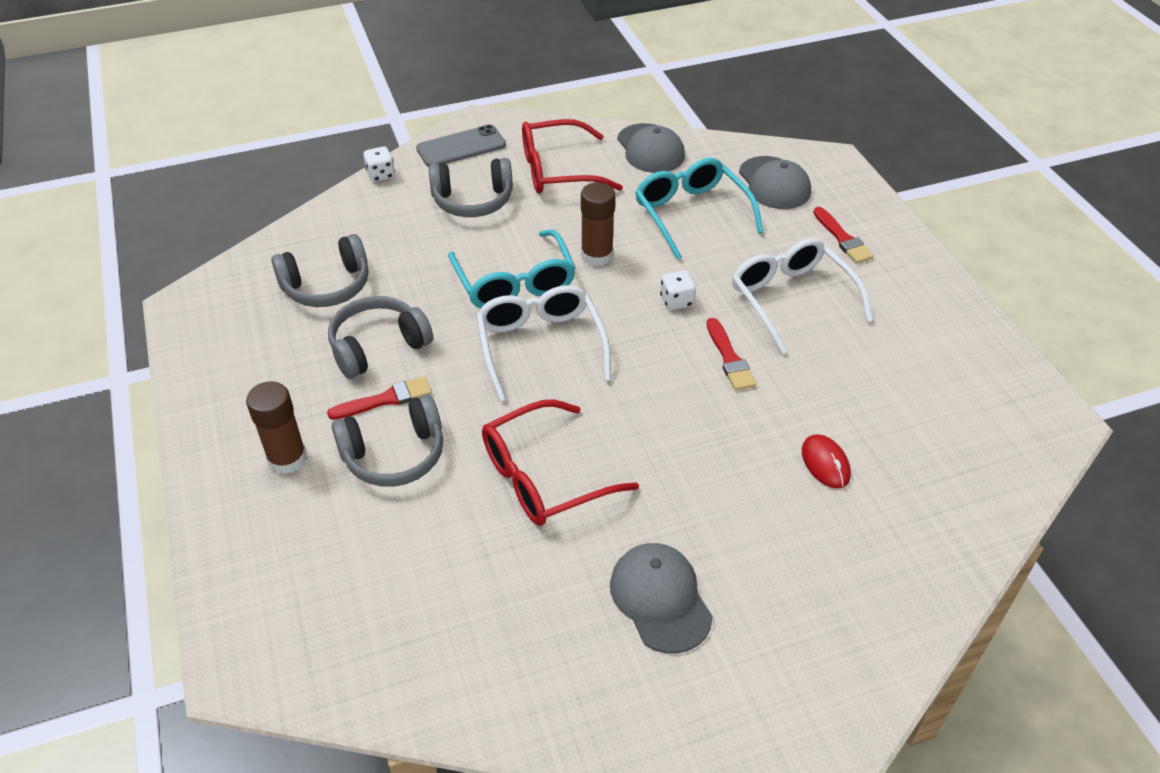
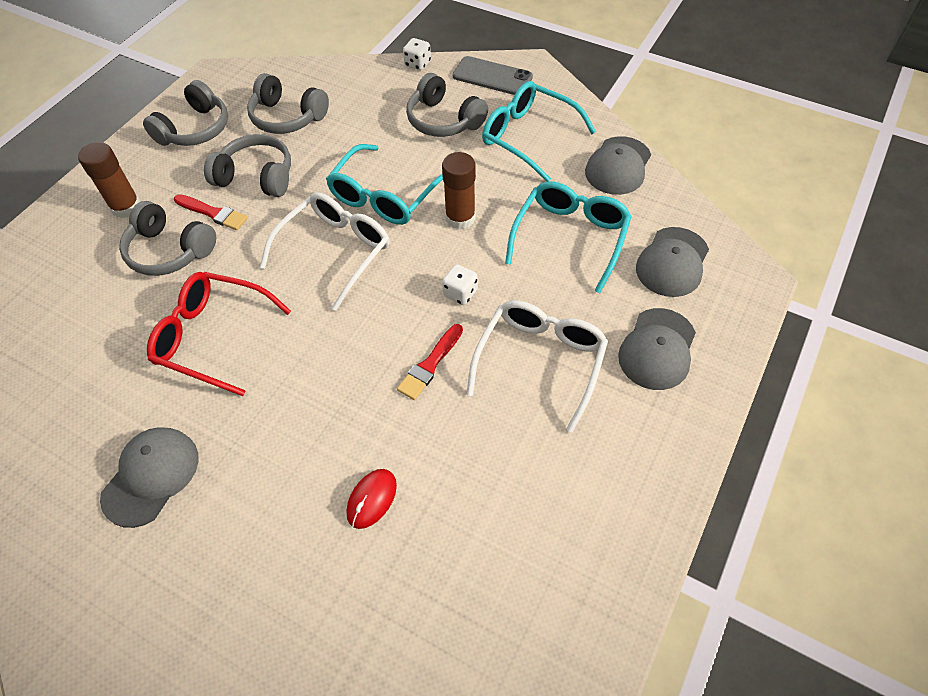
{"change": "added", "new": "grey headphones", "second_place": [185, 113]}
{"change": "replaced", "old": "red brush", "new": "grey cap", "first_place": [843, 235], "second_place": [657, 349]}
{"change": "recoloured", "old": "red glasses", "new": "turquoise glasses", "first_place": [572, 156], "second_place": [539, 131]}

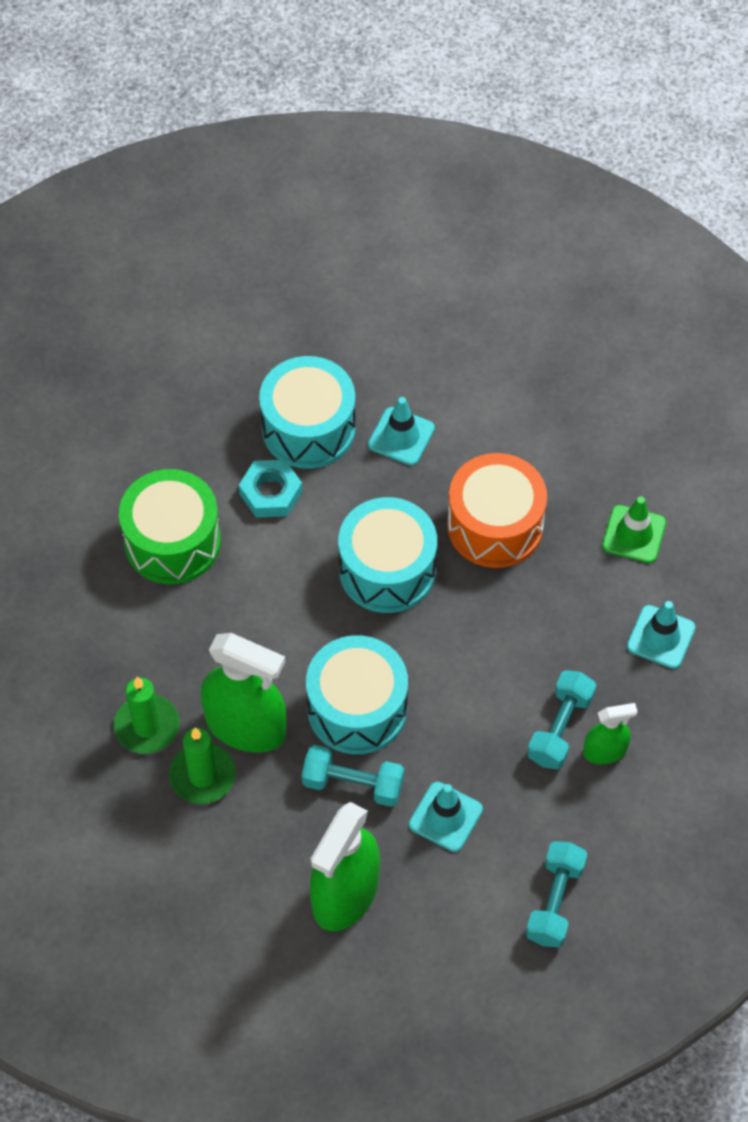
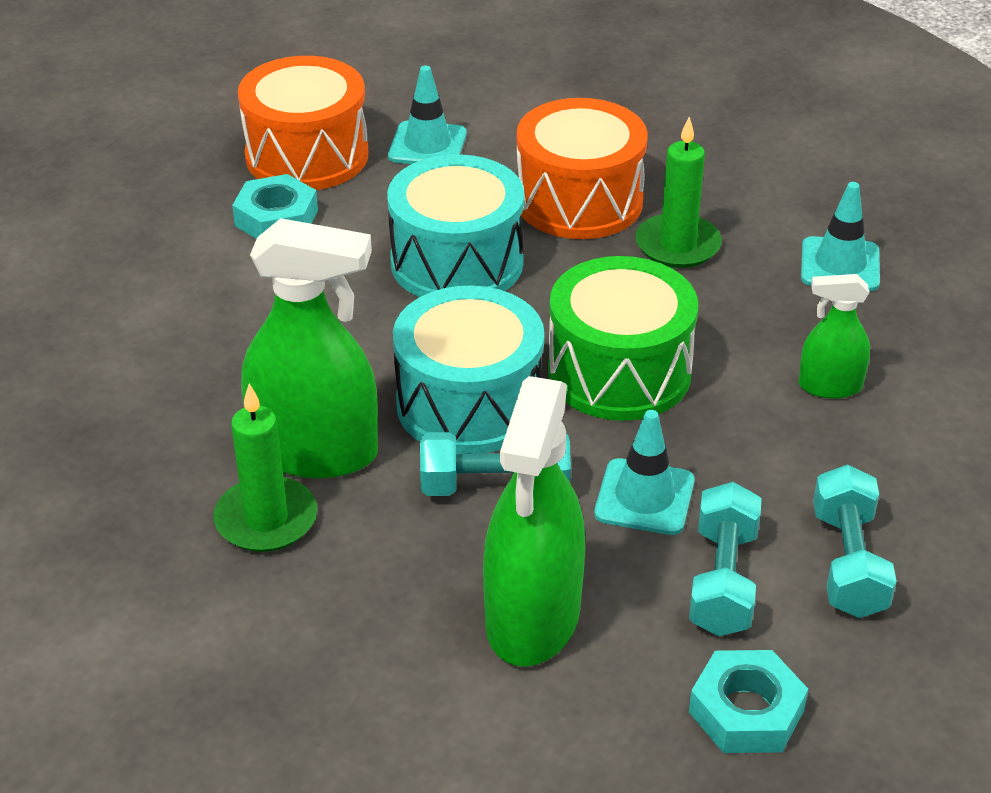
{"change": "removed", "old": "green traffic cone", "first_place": [634, 529]}
{"change": "added", "new": "turquoise nut", "second_place": [748, 701]}
{"change": "moved", "old": "green candle", "first_place": [147, 715], "second_place": [679, 192]}
{"change": "moved", "old": "green drum", "first_place": [170, 526], "second_place": [623, 338]}
{"change": "moved", "old": "turquoise dumbbell", "first_place": [561, 720], "second_place": [725, 559]}
{"change": "recoloured", "old": "turquoise drum", "new": "orange drum", "first_place": [307, 412], "second_place": [303, 123]}
{"change": "turned", "old": "green spray bottle", "first_place": [610, 733], "second_place": [834, 336], "degrees": -150}

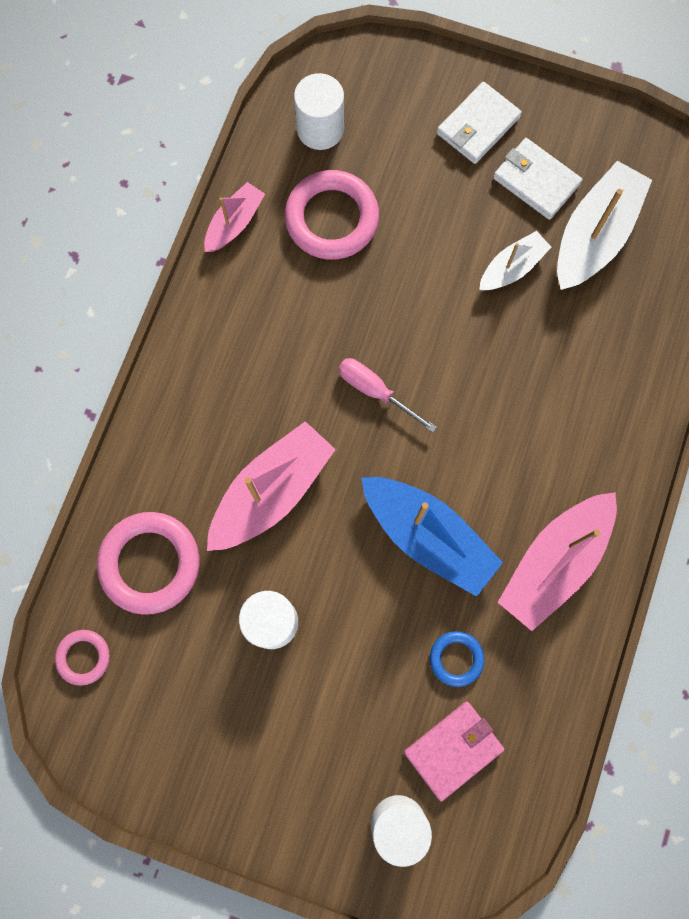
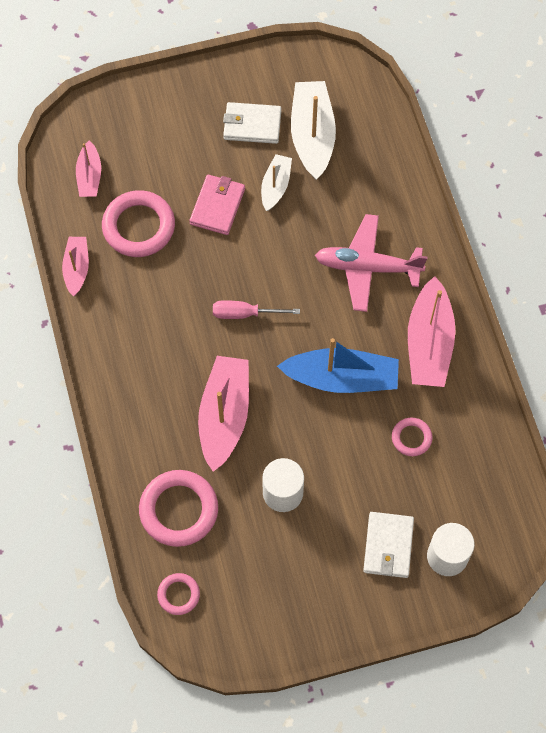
{"change": "added", "new": "pink plane", "second_place": [371, 263]}
{"change": "moved", "old": "pink wallet", "first_place": [454, 751], "second_place": [217, 205]}
{"change": "moved", "old": "white wallet", "first_place": [479, 123], "second_place": [388, 545]}
{"change": "replaced", "old": "white cylinder", "new": "pink boat", "first_place": [319, 111], "second_place": [88, 168]}
{"change": "recoloured", "old": "blue ring", "new": "pink ring", "first_place": [457, 659], "second_place": [412, 437]}

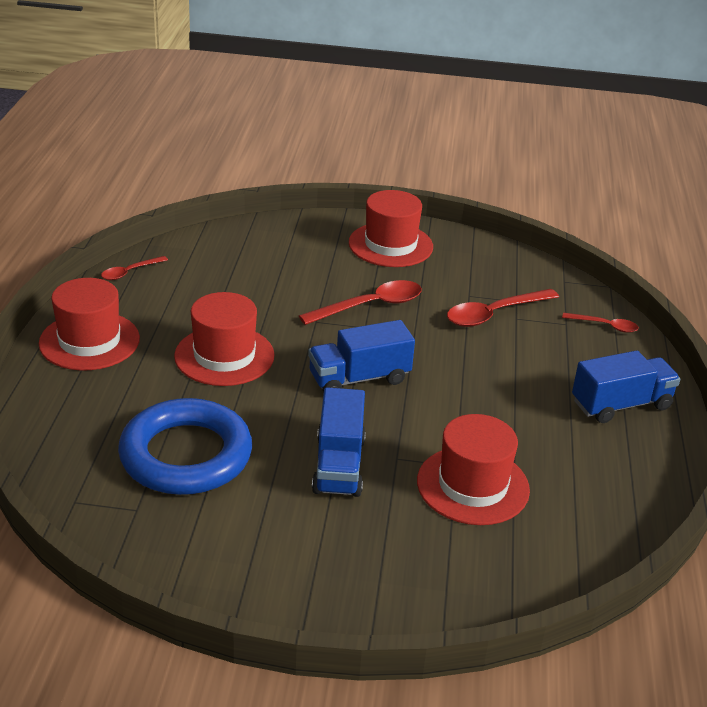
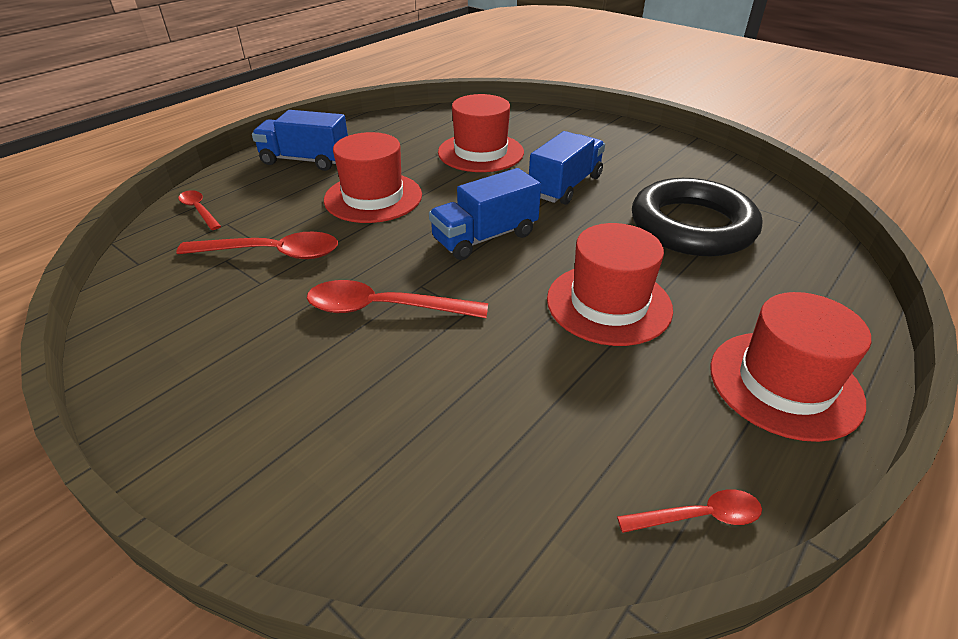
{"change": "moved", "old": "red hat", "first_place": [391, 228], "second_place": [373, 177]}
{"change": "recoloured", "old": "blue ring", "new": "black ring", "first_place": [185, 446], "second_place": [697, 217]}
{"change": "turned", "old": "blue truck", "first_place": [361, 356], "second_place": [485, 214], "degrees": 135}

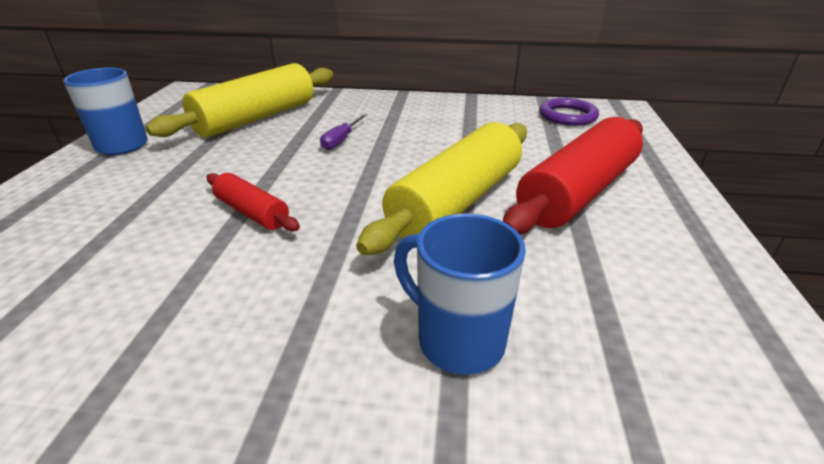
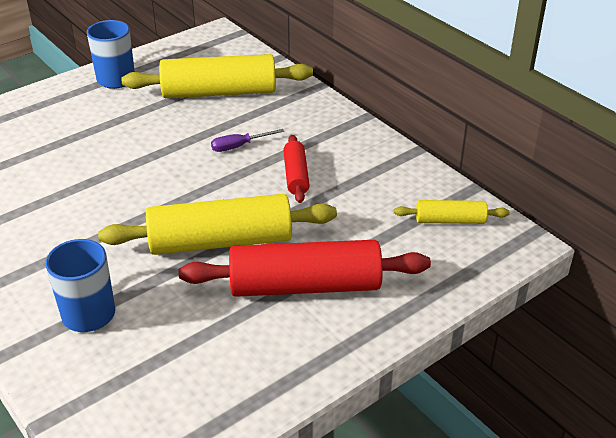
{"change": "moved", "old": "red rolling pin", "first_place": [253, 202], "second_place": [296, 169]}
{"change": "replaced", "old": "purple ring", "new": "yellow rolling pin", "first_place": [569, 112], "second_place": [452, 212]}

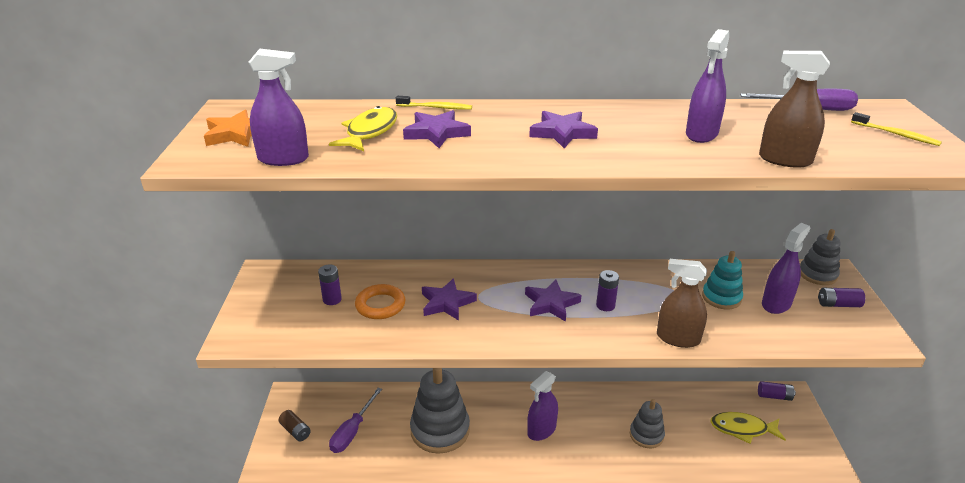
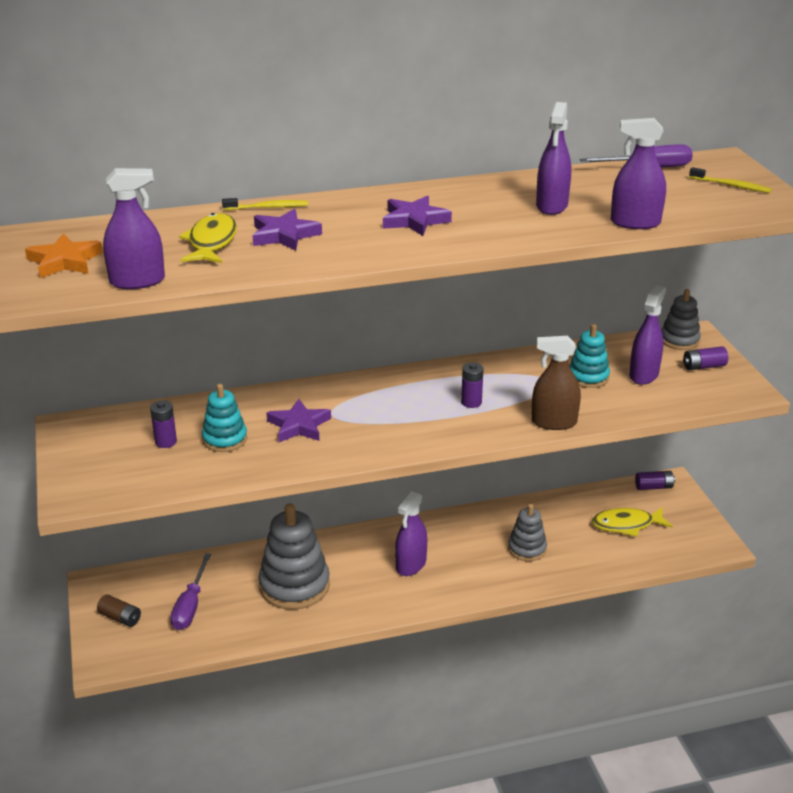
{"change": "removed", "old": "purple star", "first_place": [553, 301]}
{"change": "replaced", "old": "orange ring", "new": "turquoise stacking toy", "first_place": [380, 301], "second_place": [224, 418]}
{"change": "recoloured", "old": "brown spray bottle", "new": "purple spray bottle", "first_place": [794, 109], "second_place": [638, 173]}

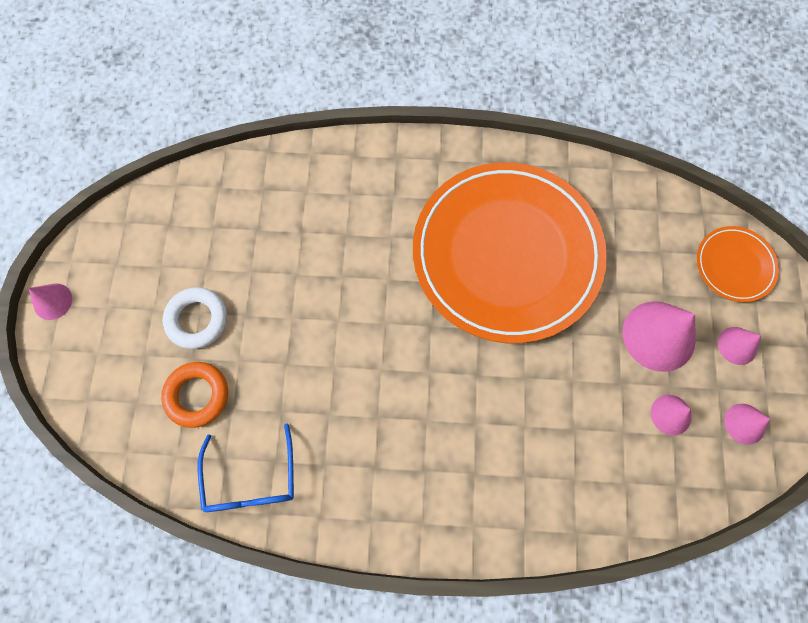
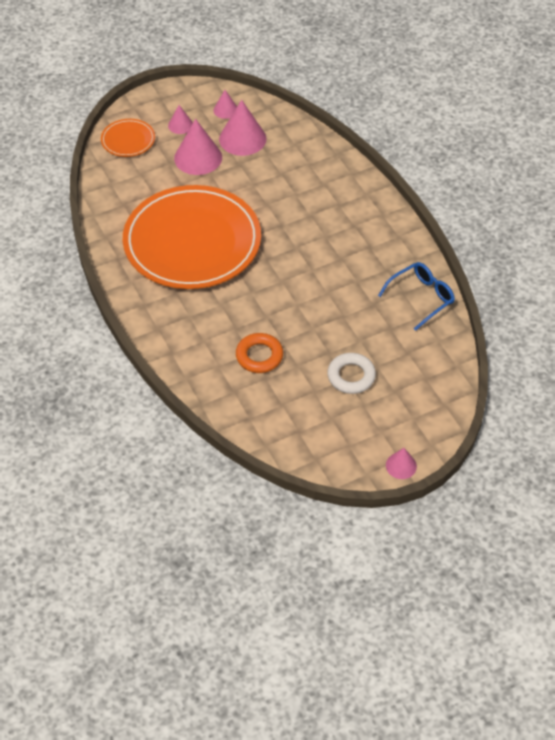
{"change": "moved", "old": "orange ring", "first_place": [194, 395], "second_place": [259, 353]}
{"change": "resized", "old": "pink cone", "first_place": [671, 415], "second_place": [242, 128], "factor": 1.86}

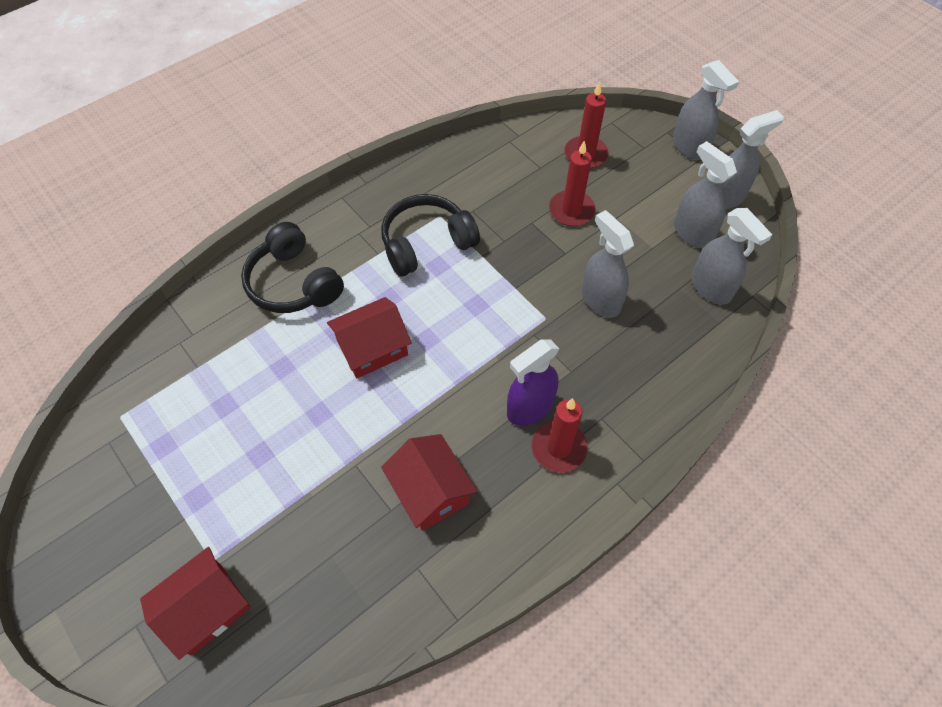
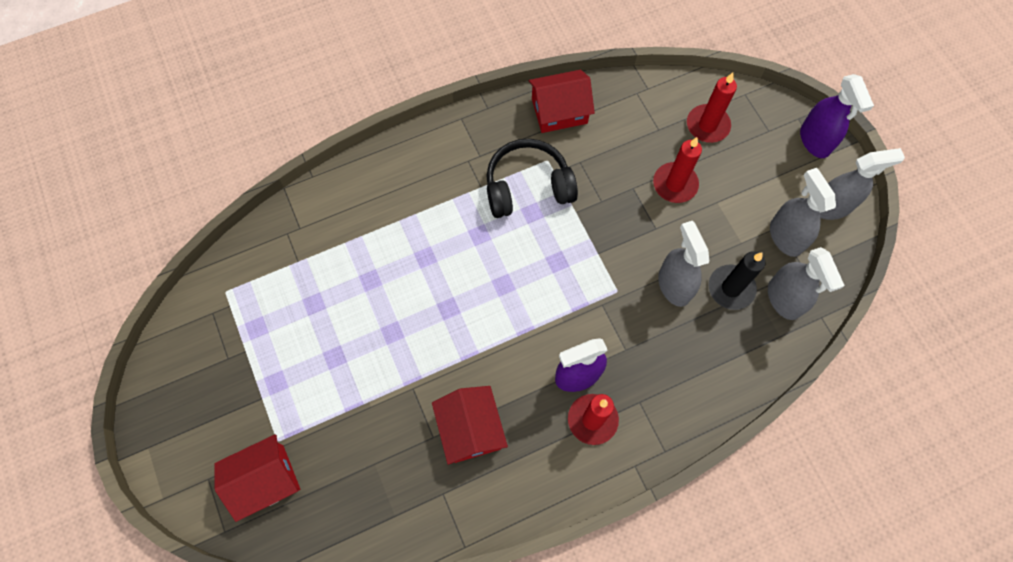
{"change": "removed", "old": "black headphones", "first_place": [292, 267]}
{"change": "added", "new": "black candle", "second_place": [737, 280]}
{"change": "moved", "old": "red house", "first_place": [369, 337], "second_place": [562, 101]}
{"change": "recoloured", "old": "grey spray bottle", "new": "purple spray bottle", "first_place": [706, 110], "second_place": [837, 116]}

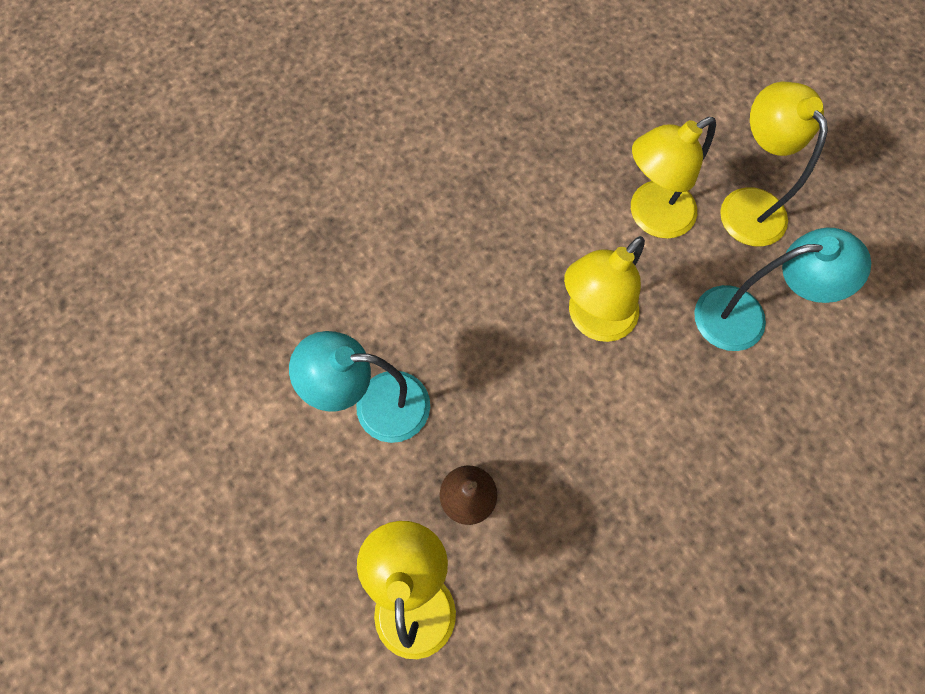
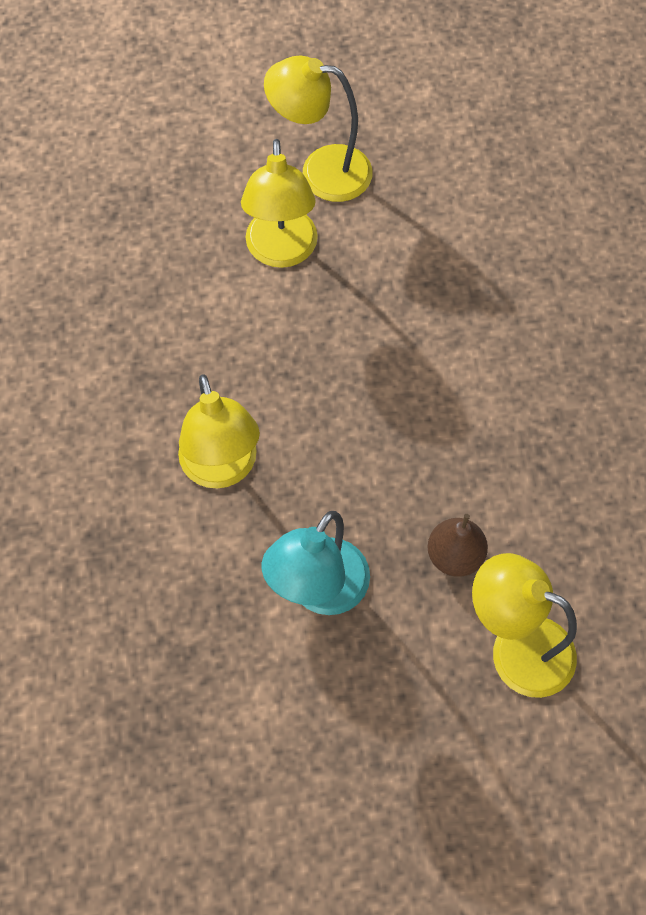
{"change": "removed", "old": "turquoise lamp", "first_place": [782, 289]}
{"change": "moved", "old": "yellow lamp", "first_place": [604, 289], "second_place": [219, 431]}

